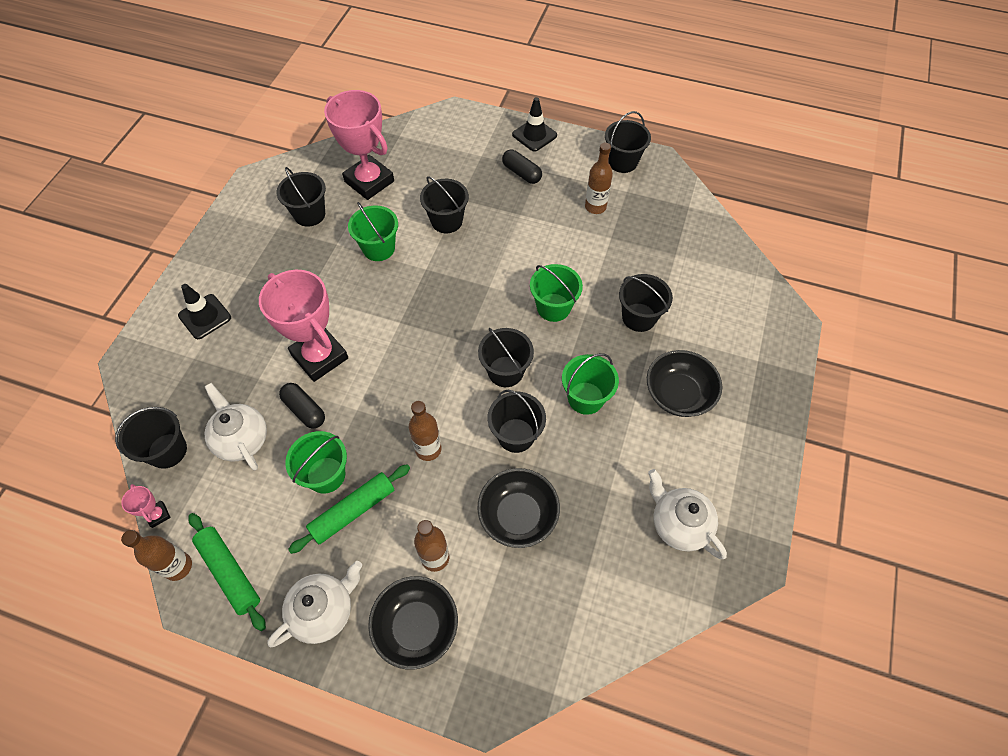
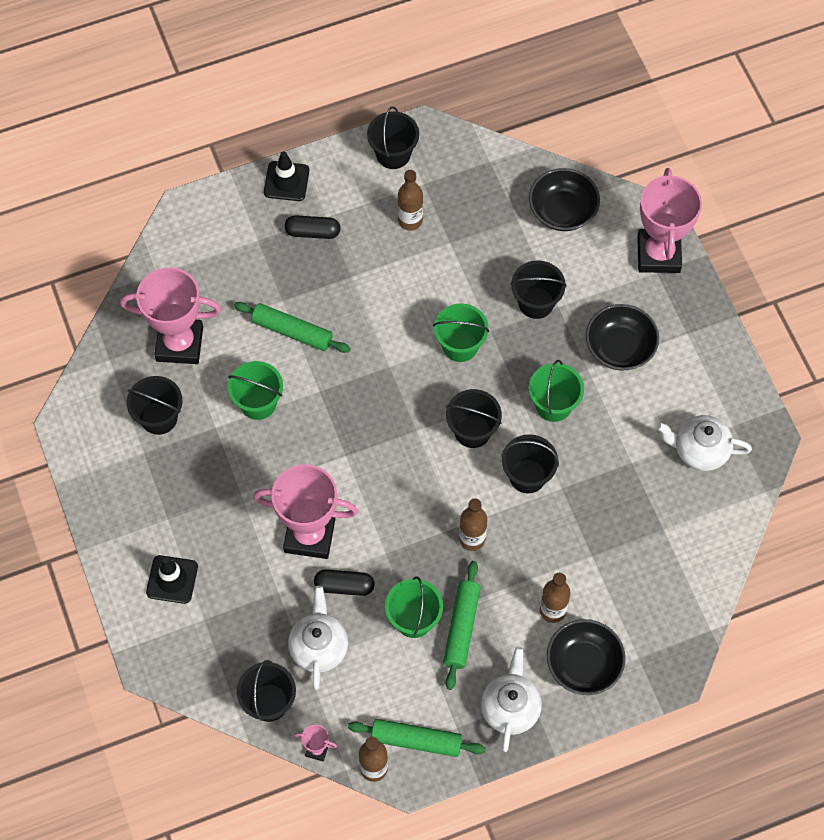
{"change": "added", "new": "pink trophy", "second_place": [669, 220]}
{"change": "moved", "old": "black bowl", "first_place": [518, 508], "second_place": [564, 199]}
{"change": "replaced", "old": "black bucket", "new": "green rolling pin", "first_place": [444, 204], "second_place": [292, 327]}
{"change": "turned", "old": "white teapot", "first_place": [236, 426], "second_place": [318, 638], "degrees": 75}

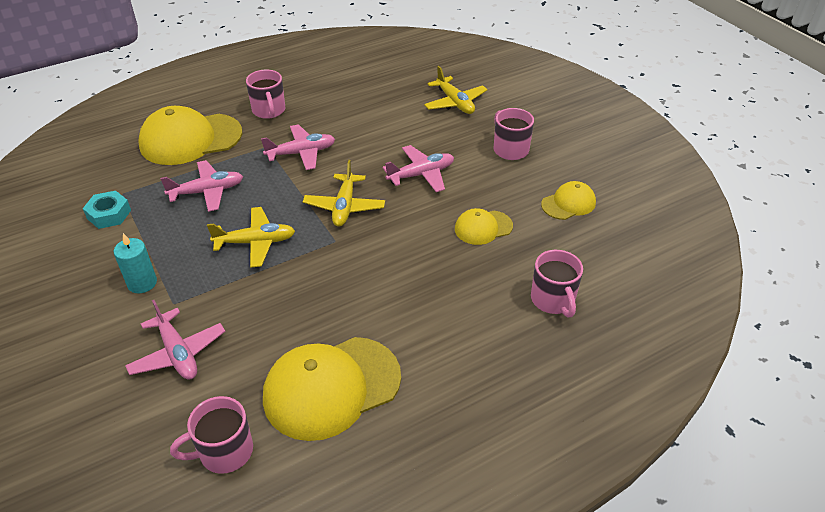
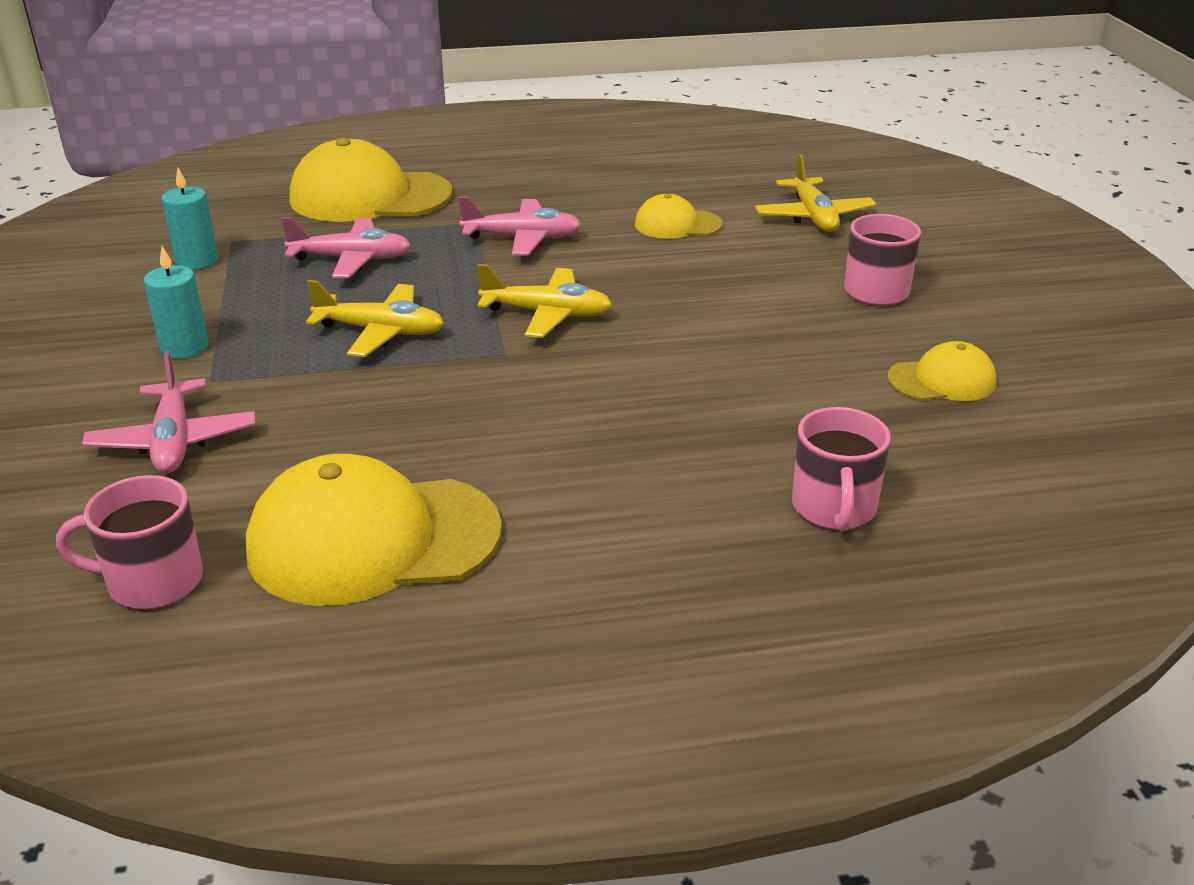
{"change": "removed", "old": "pink mug", "first_place": [266, 94]}
{"change": "removed", "old": "pink plane", "first_place": [418, 168]}
{"change": "moved", "old": "yellow cap", "first_place": [484, 226], "second_place": [678, 216]}
{"change": "replaced", "old": "turquoise nut", "new": "turquoise candle", "first_place": [107, 210], "second_place": [189, 218]}
{"change": "turned", "old": "yellow plane", "first_place": [344, 193], "second_place": [544, 301], "degrees": -105}

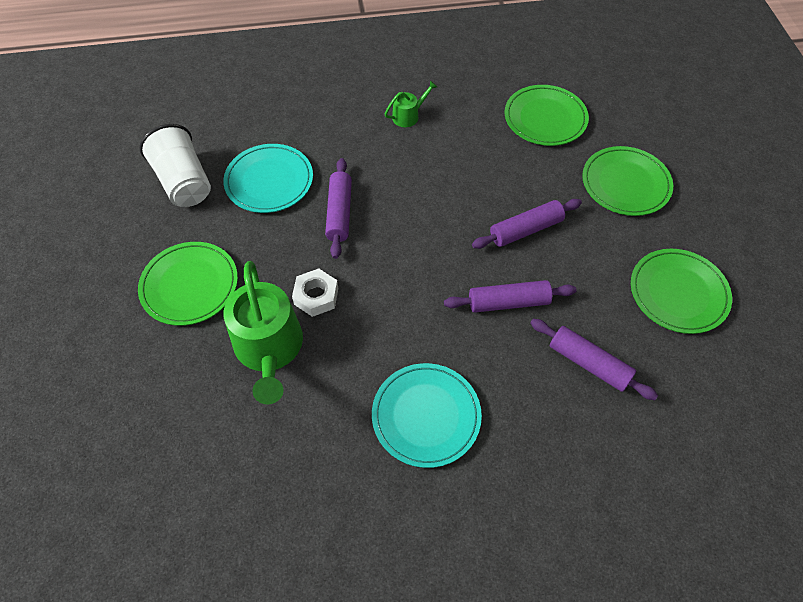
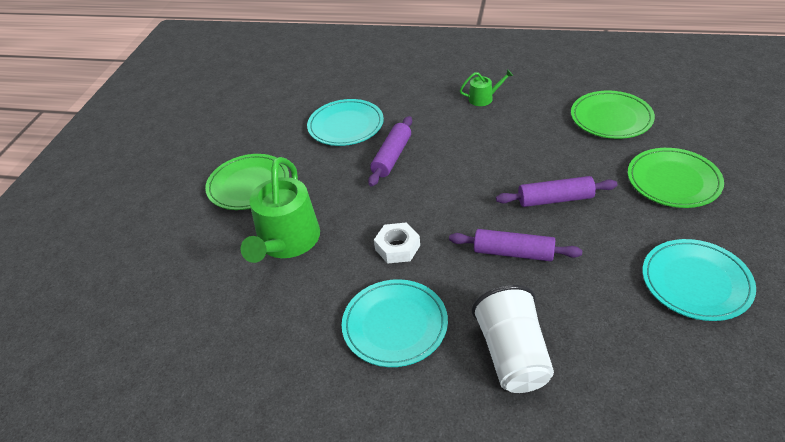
{"change": "removed", "old": "purple rolling pin", "first_place": [594, 359]}
{"change": "moved", "old": "white cup", "first_place": [175, 165], "second_place": [513, 339]}
{"change": "moved", "old": "white nut", "first_place": [315, 293], "second_place": [397, 243]}
{"change": "recoloured", "old": "green plate", "new": "turquoise plate", "first_place": [681, 291], "second_place": [699, 280]}

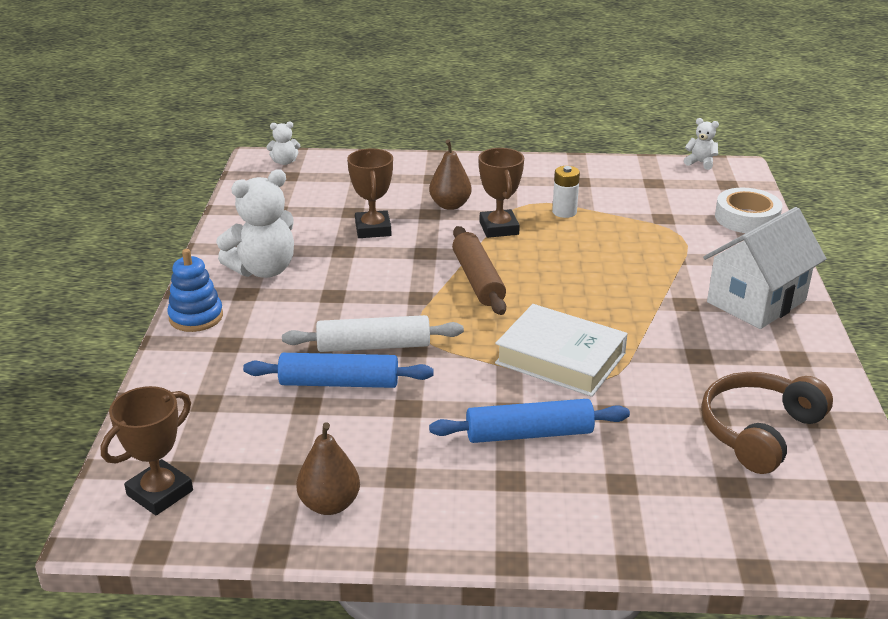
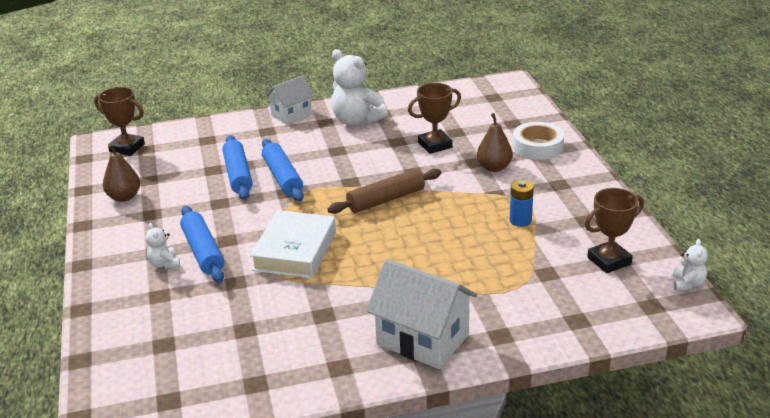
{"change": "removed", "old": "brown headphones", "first_place": [767, 423]}
{"change": "moved", "old": "white teddy bear", "first_place": [283, 143], "second_place": [162, 246]}
{"change": "moved", "old": "brown trophy", "first_place": [501, 193], "second_place": [614, 230]}
{"change": "moved", "old": "white tape", "first_place": [748, 210], "second_place": [538, 141]}
{"change": "replaced", "old": "blue stacking toy", "new": "white house", "first_place": [195, 290], "second_place": [289, 99]}
{"change": "recoloured", "old": "white rolling pin", "new": "blue rolling pin", "first_place": [373, 333], "second_place": [283, 170]}
{"change": "recoloured", "old": "white battery", "new": "blue battery", "first_place": [566, 192], "second_place": [522, 203]}

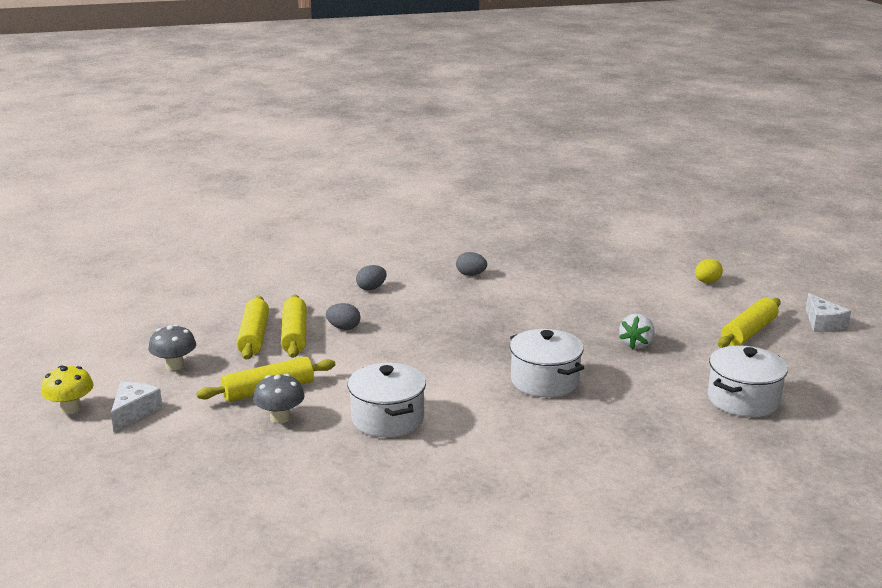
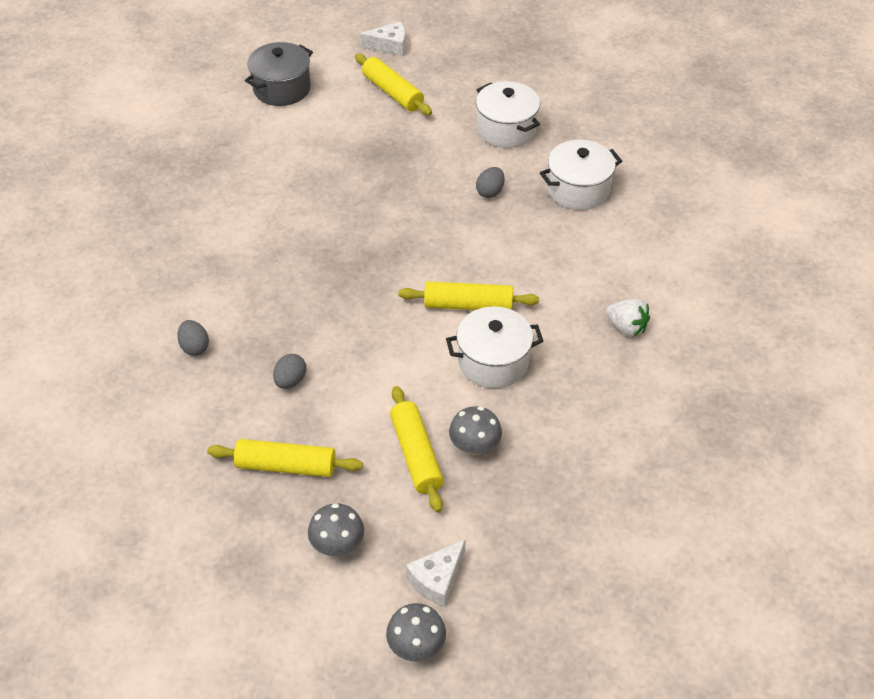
{"change": "moved", "old": "yellow rolling pin", "first_place": [293, 326], "second_place": [468, 295]}
{"change": "moved", "old": "grey egg", "first_place": [471, 264], "second_place": [490, 182]}
{"change": "moved", "old": "white pot", "first_place": [547, 363], "second_place": [581, 175]}
{"change": "moved", "old": "white strawberry", "first_place": [637, 331], "second_place": [628, 318]}
{"change": "replaced", "old": "yellow egg", "new": "grey pot", "first_place": [709, 271], "second_place": [279, 74]}
{"change": "recoloured", "old": "yellow mushroom", "new": "grey mushroom", "first_place": [67, 389], "second_place": [416, 632]}
{"change": "turned", "old": "white cheese", "first_place": [137, 407], "second_place": [436, 573], "degrees": -75}

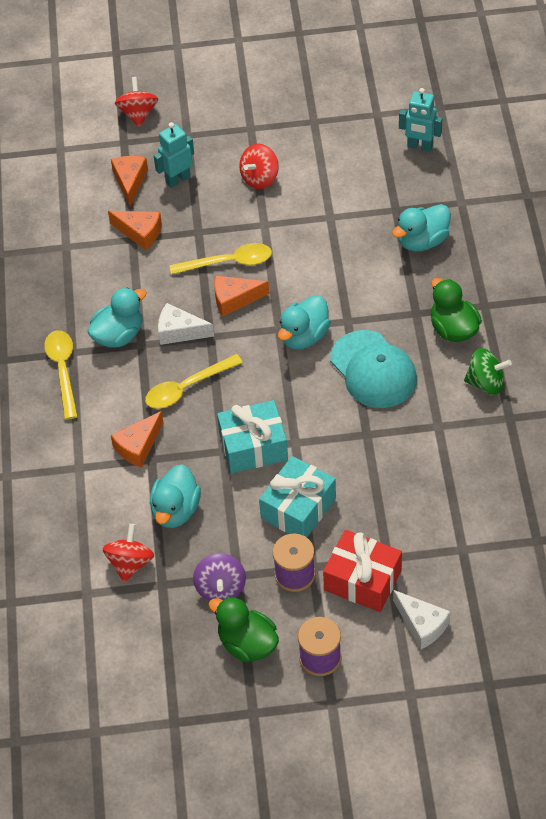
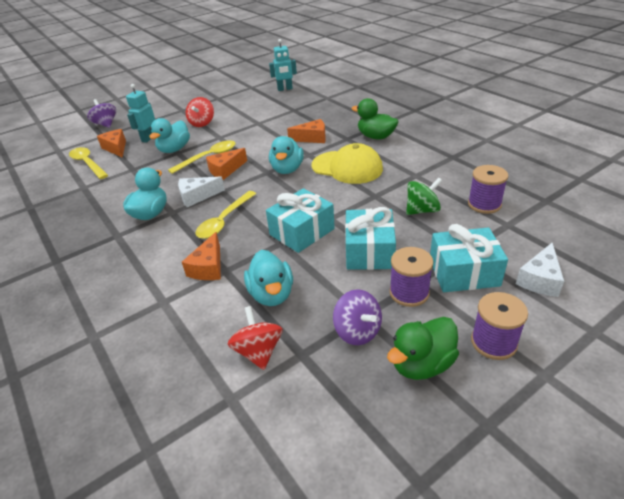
{"change": "added", "new": "purple spool", "second_place": [488, 189]}
{"change": "moved", "old": "yellow spoon", "first_place": [61, 375], "second_place": [88, 163]}
{"change": "moved", "old": "orange cheese", "first_place": [135, 230], "second_place": [306, 131]}
{"change": "moved", "old": "turquoise duck", "first_place": [421, 227], "second_place": [169, 135]}
{"change": "moved", "old": "green spinning top", "first_place": [488, 371], "second_place": [424, 196]}
{"change": "recoloured", "old": "red spinning top", "new": "purple spinning top", "first_place": [136, 102], "second_place": [101, 113]}
{"change": "recoloured", "old": "red gift", "new": "turquoise gift", "first_place": [362, 571], "second_place": [469, 258]}
{"change": "recoloured", "old": "turquoise cap", "new": "yellow cap", "first_place": [373, 369], "second_place": [347, 163]}
{"change": "turned", "old": "green duck", "first_place": [243, 629], "second_place": [423, 348], "degrees": -45}
{"change": "turned", "old": "white cheese", "first_place": [421, 619], "second_place": [540, 270], "degrees": 105}

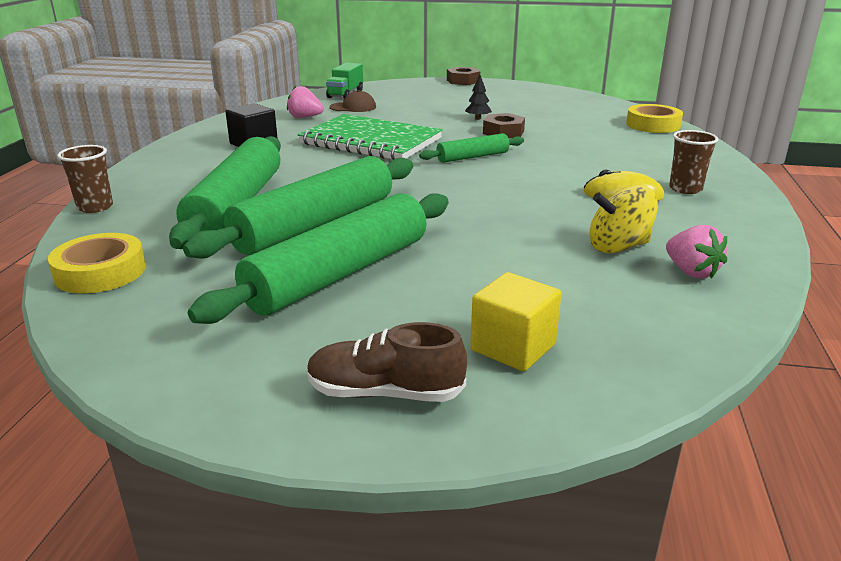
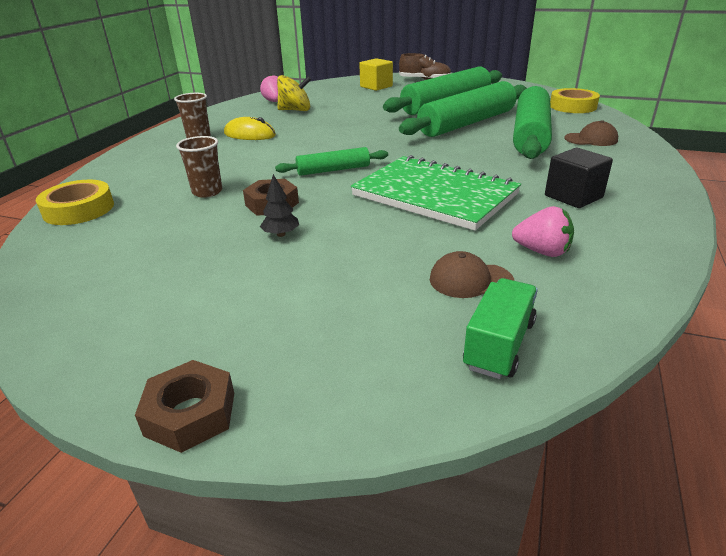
{"change": "added", "new": "brown cap", "second_place": [591, 133]}
{"change": "moved", "old": "brown cup", "first_place": [85, 179], "second_place": [199, 167]}

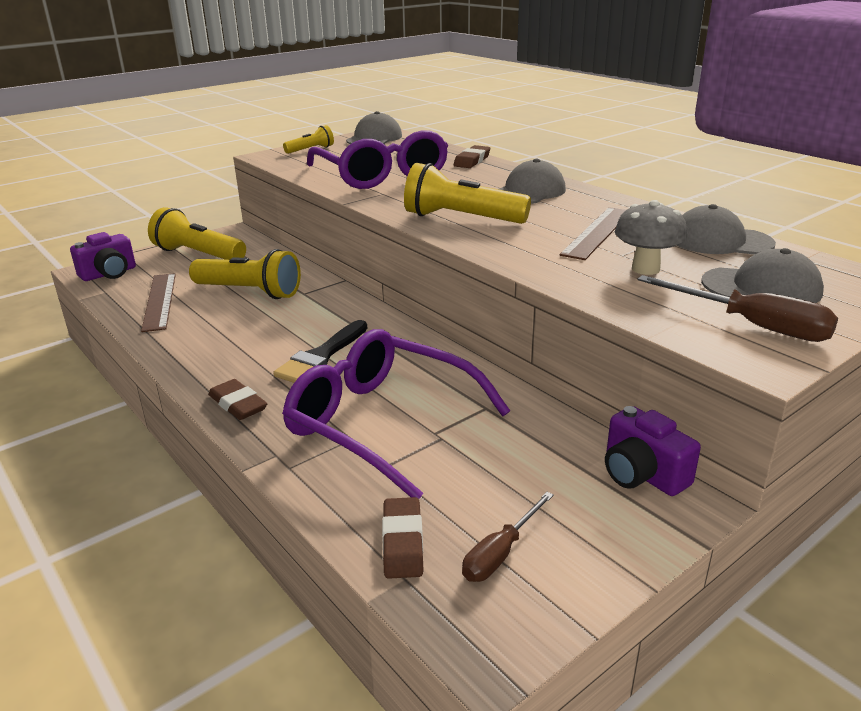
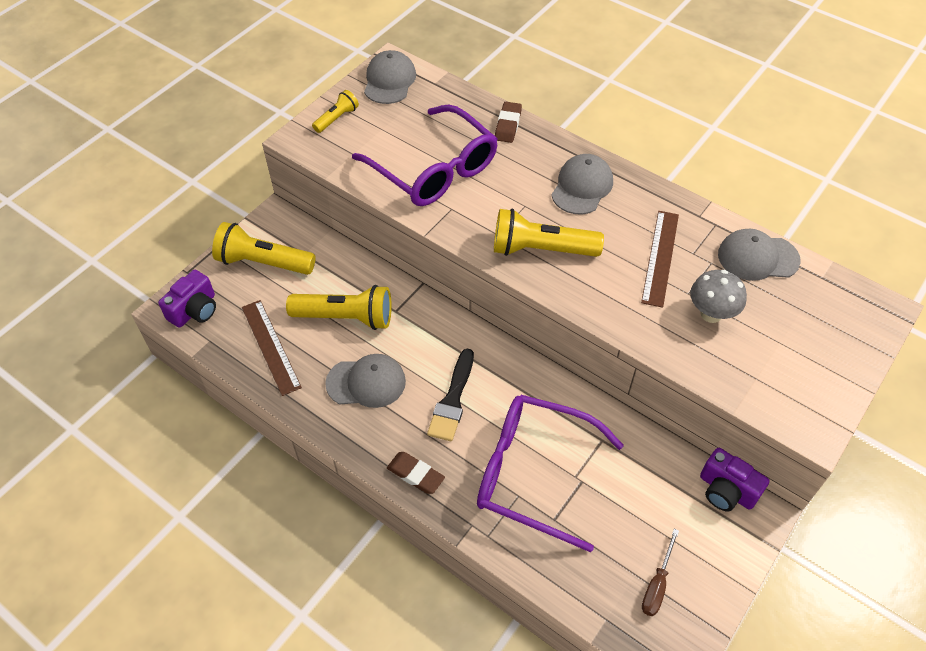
{"change": "removed", "old": "brown eraser", "first_place": [403, 538]}
{"change": "removed", "old": "brown screwdriver", "first_place": [737, 308]}
{"change": "moved", "old": "grey cap", "first_place": [762, 275], "second_place": [365, 381]}

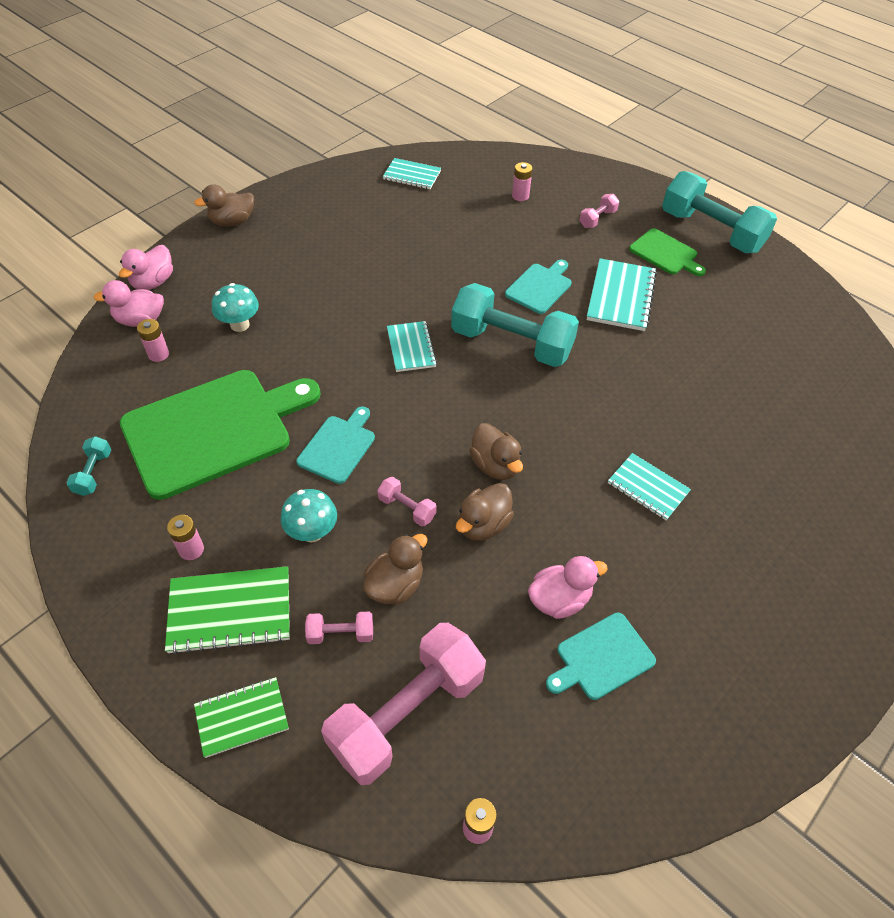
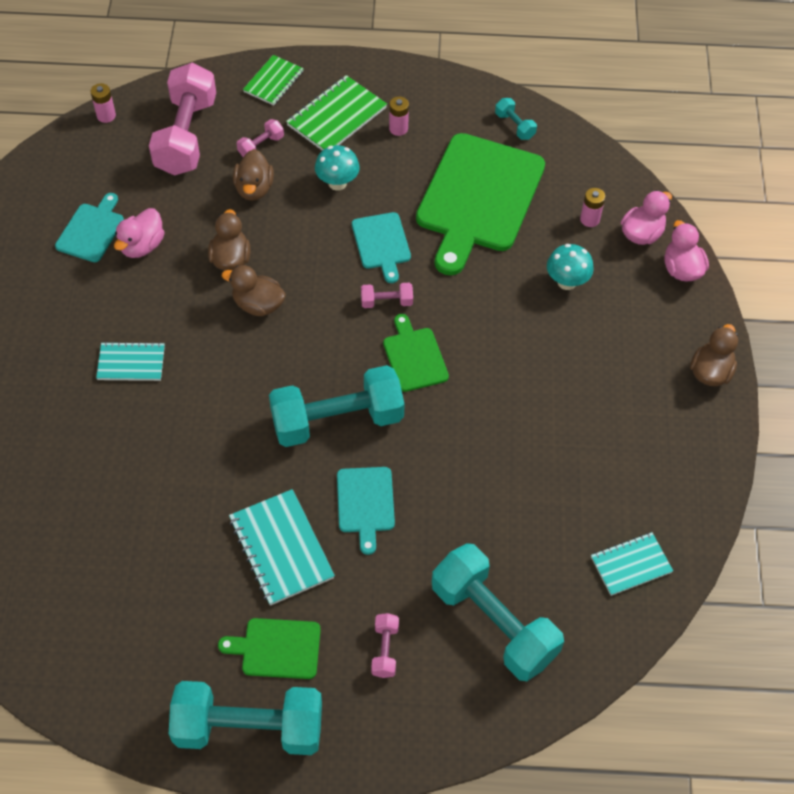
{"change": "moved", "old": "pink dumbbell", "first_place": [407, 501], "second_place": [387, 295]}
{"change": "replaced", "old": "turquoise notebook", "new": "green cutting board", "first_place": [412, 346], "second_place": [416, 353]}
{"change": "replaced", "old": "pink battery", "new": "turquoise dumbbell", "first_place": [522, 181], "second_place": [498, 612]}

